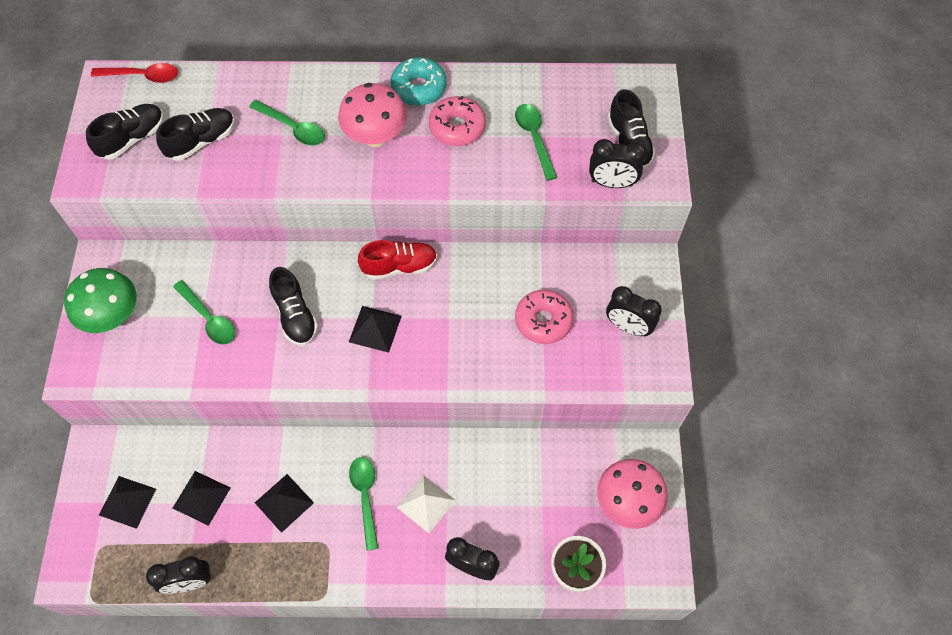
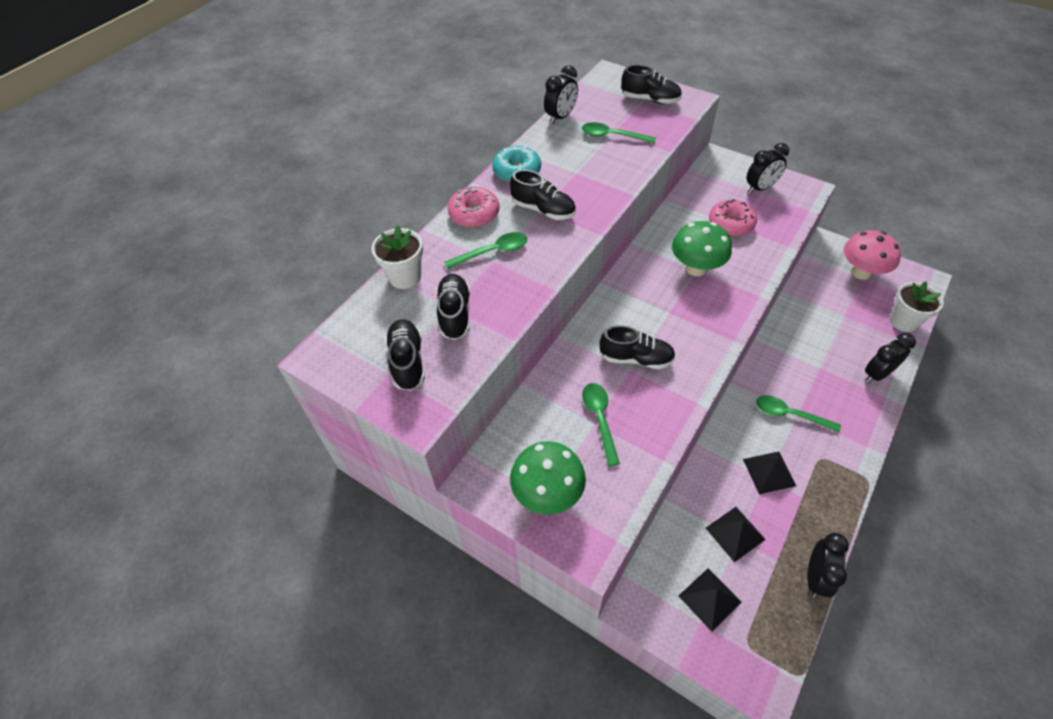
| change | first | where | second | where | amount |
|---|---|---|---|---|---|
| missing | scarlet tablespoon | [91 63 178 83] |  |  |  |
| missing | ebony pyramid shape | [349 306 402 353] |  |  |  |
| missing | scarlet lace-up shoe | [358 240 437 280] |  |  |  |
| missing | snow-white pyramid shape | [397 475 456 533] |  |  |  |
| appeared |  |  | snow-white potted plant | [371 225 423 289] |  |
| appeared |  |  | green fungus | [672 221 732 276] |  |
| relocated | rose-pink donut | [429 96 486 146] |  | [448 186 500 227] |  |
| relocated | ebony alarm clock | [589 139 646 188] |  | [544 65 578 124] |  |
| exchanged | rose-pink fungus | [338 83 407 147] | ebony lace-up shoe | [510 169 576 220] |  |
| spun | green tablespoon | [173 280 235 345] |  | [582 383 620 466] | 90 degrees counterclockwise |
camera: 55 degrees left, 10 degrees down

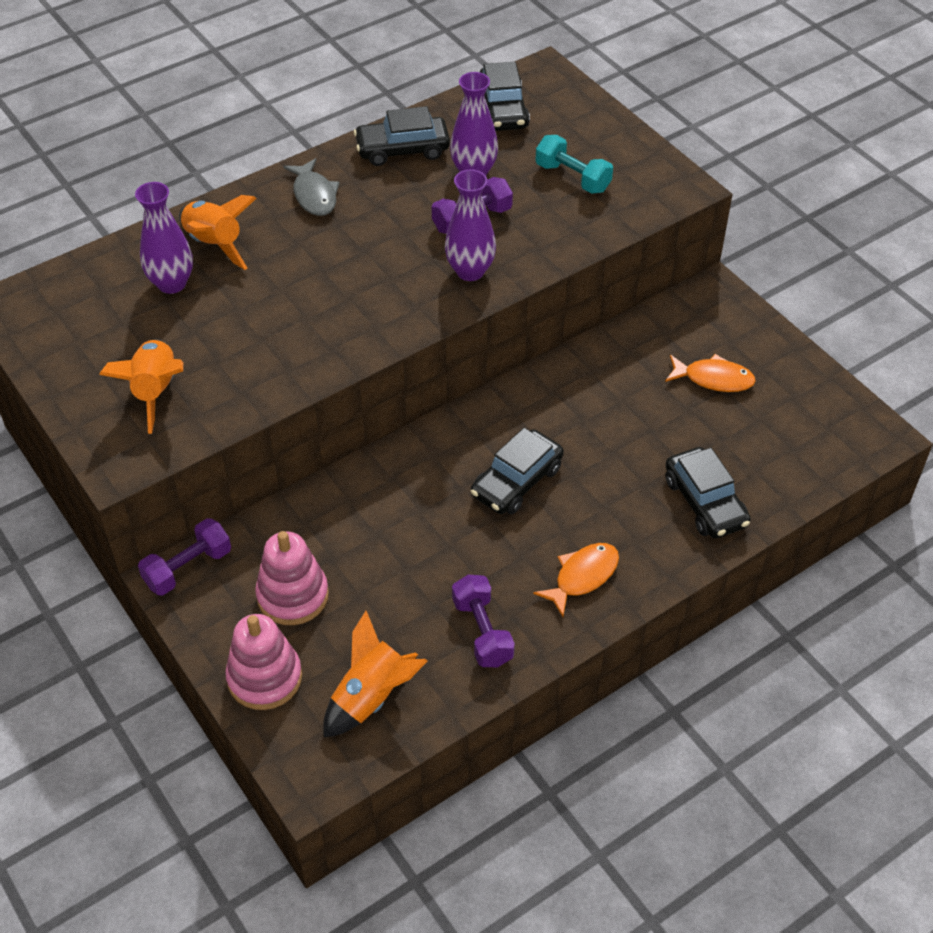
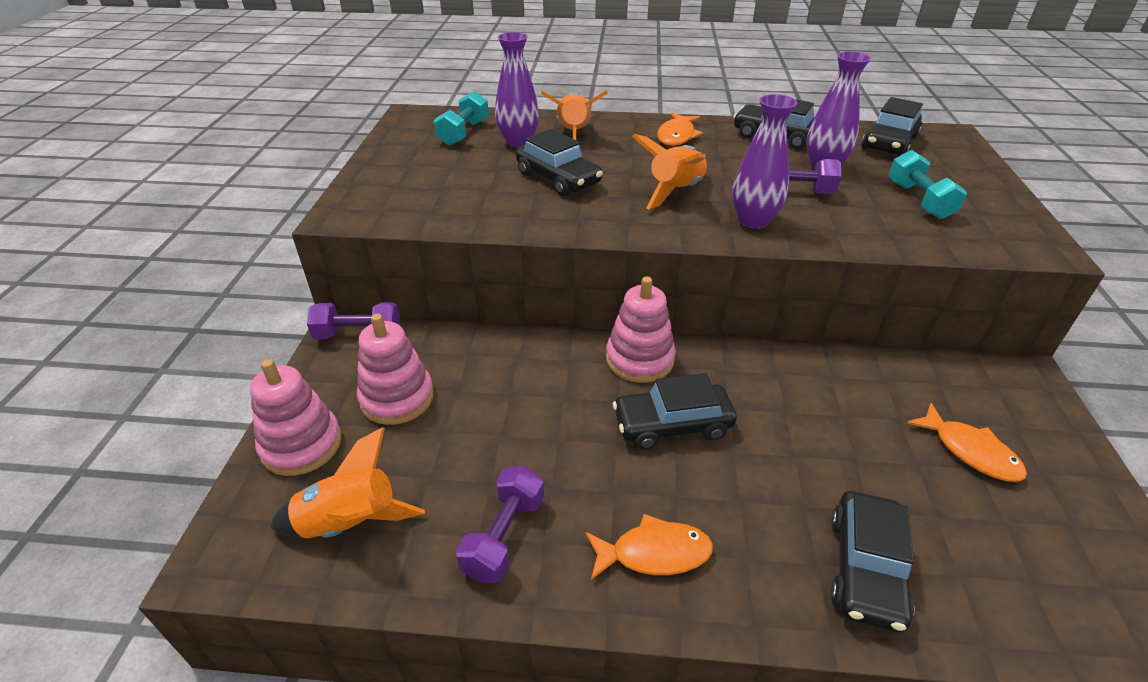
| change | first | where | second | where | amount |
|---|---|---|---|---|---|
| appeared |  |  | teal free weight | [434 91 489 146] |  |
| appeared |  |  | ebony car | [516 129 603 196] |  |
| appeared |  |  | rose-pink ring stacker | [606 277 676 383] |  |
| relocated | bright orange toy rocket | [99 339 183 434] |  | [632 134 708 210] |  |
| colour | gray fish | [283 158 340 216] | bright orange fish | [657 112 702 146] |  |
camera: 40 degrees right, 10 degrees down

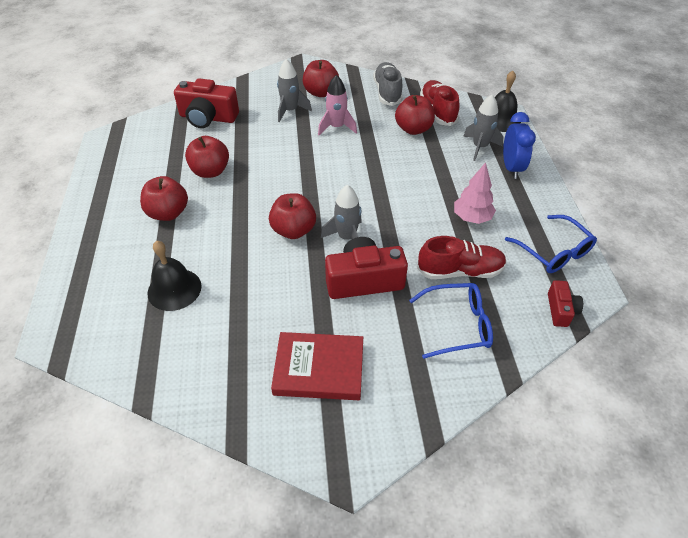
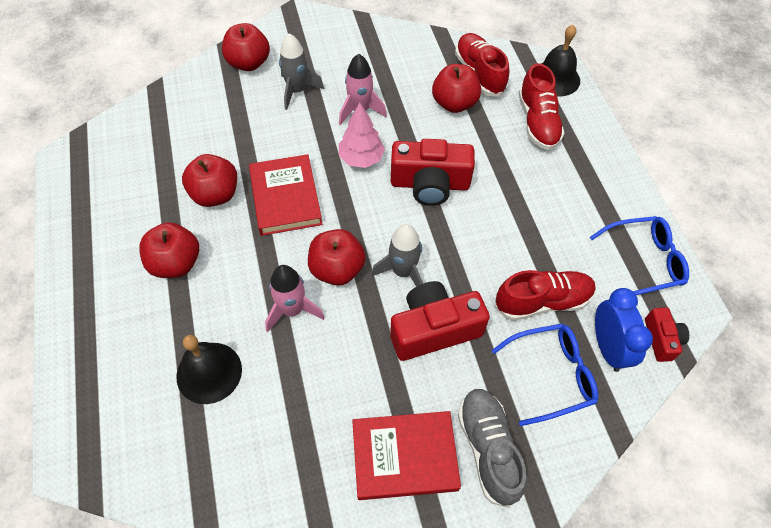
| change | first | where | second | where | amount |
|---|---|---|---|---|---|
| appeared |  |  | scarlet book | [249 154 322 236] |  |
| appeared |  |  | rose-pink toy rocket | [265 265 325 332] |  |
| relocated | scarlet photo camera | [174 78 239 128] |  | [391 139 475 206] |  |
| relocated | scarlet toy apple | [303 60 339 97] |  | [222 23 270 71] |  |
| relocated | gray lace-up shoe | [373 62 403 106] |  | [458 388 527 508] |  |
| relocated | rose-pink tree | [454 162 496 224] |  | [339 103 385 168] |  |
| relocated | royal blue alarm clock | [503 112 536 179] |  | [595 288 653 372] |  |
| exchanged | gray toy rocket | [463 95 503 161] | scarlet lace-up shoe | [518 63 564 150] |  |
| spun | royal blue glasses | [505 215 597 273] |  | [590 216 689 295] | 60 degrees counterclockwise |
camera: 10 degrees left, 10 degrees up

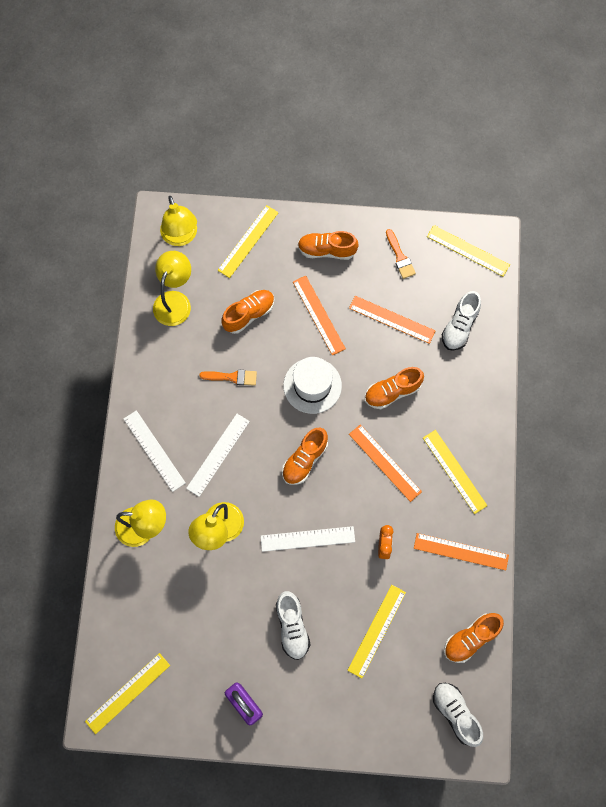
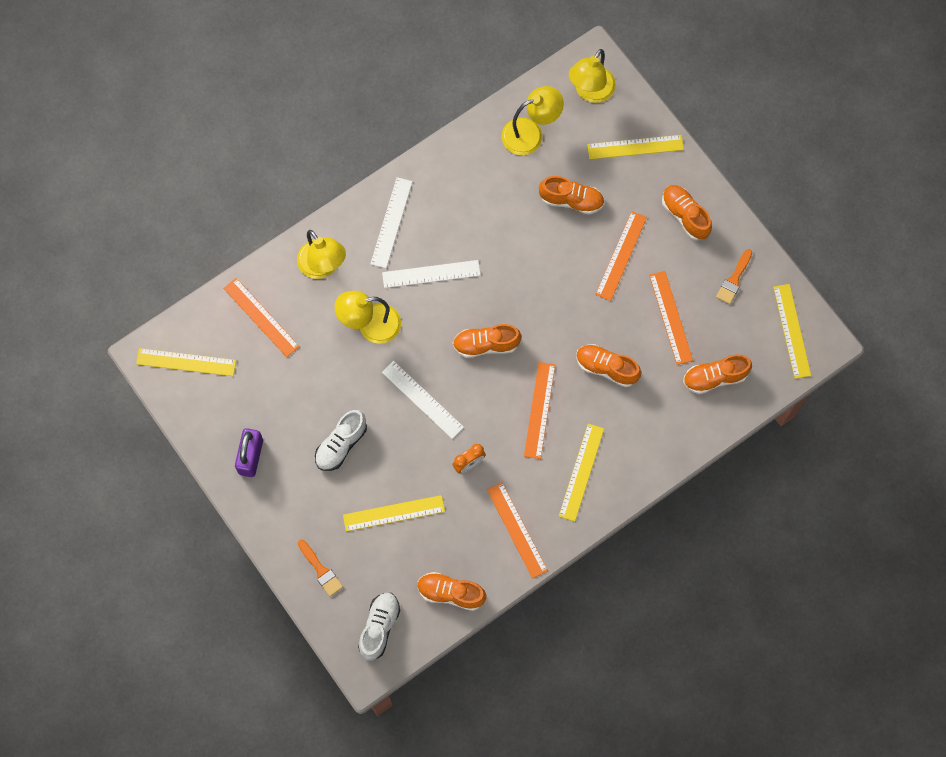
| change | first | where | second | where | amount |
|---|---|---|---|---|---|
| missing | snow-white top hat | [283 357 342 414] |  |  |  |
| appeared |  |  | bright orange measuring stick | [223 278 299 357] |  |
| relocated | bright orange brush | [199 370 257 386] |  | [298 540 343 596] |  |
| colour | snow-white lace-up shoe | [442 291 481 351] | bright orange lace-up shoe | [683 354 752 394] |  |
camera: 50 degrees right, 0 degrees up

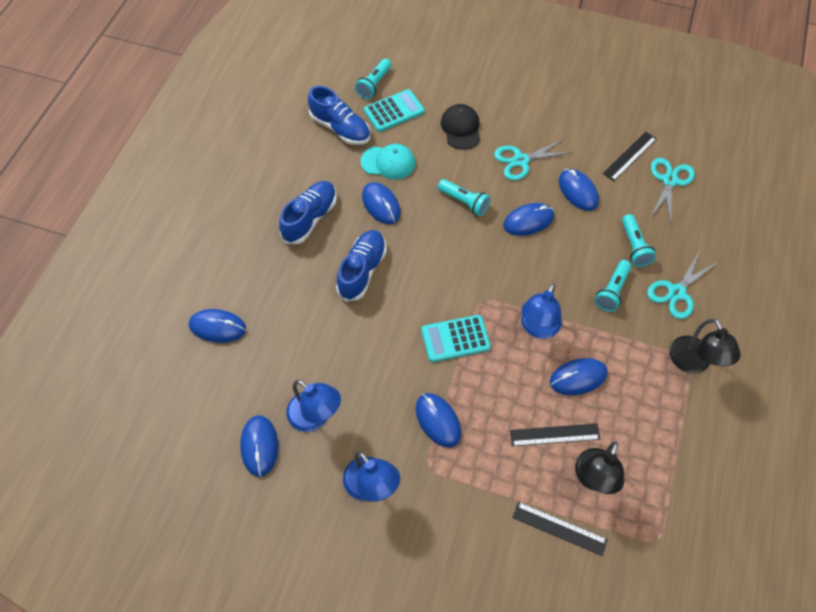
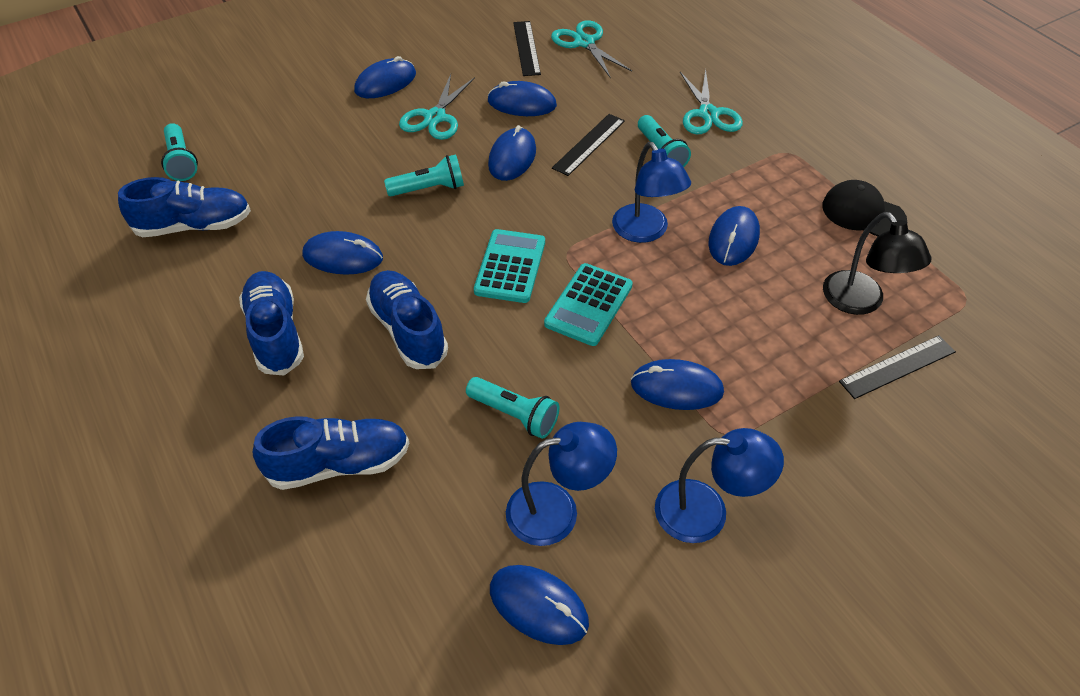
| change | first | where | second | where | amount |
|---|---|---|---|---|---|
| missing | teal cap | [361 144 415 180] |  |  |  |
| missing | ebony reading lamp | [669 319 741 373] |  |  |  |
| appeared |  |  | royal blue lace-up shoe | [253 416 409 490] |  |
| relocated | royal blue PC mouse | [189 309 246 343] |  | [354 56 416 98] |  |
| relocated | teal pocket calculator | [364 89 425 132] |  | [474 229 545 303] |  |
| relocated | ebony cap | [441 104 480 150] |  | [822 180 907 237] |  |
| relocated | ebony measuring stick | [510 423 600 446] |  | [552 114 625 176] |  |
| relocated | teal flashlight | [622 214 656 267] |  | [466 377 559 439] |  |
camera: 50 degrees left, 10 degrees down

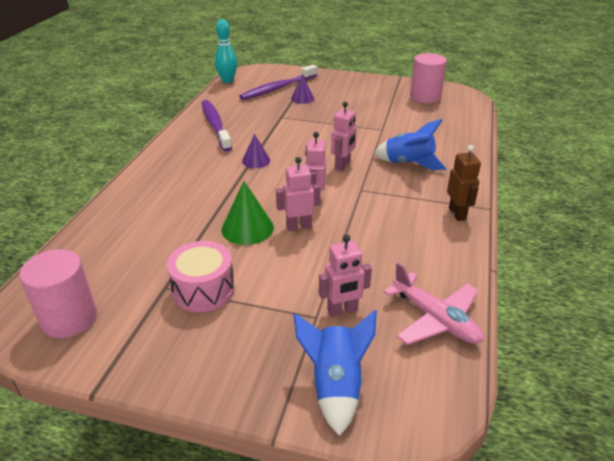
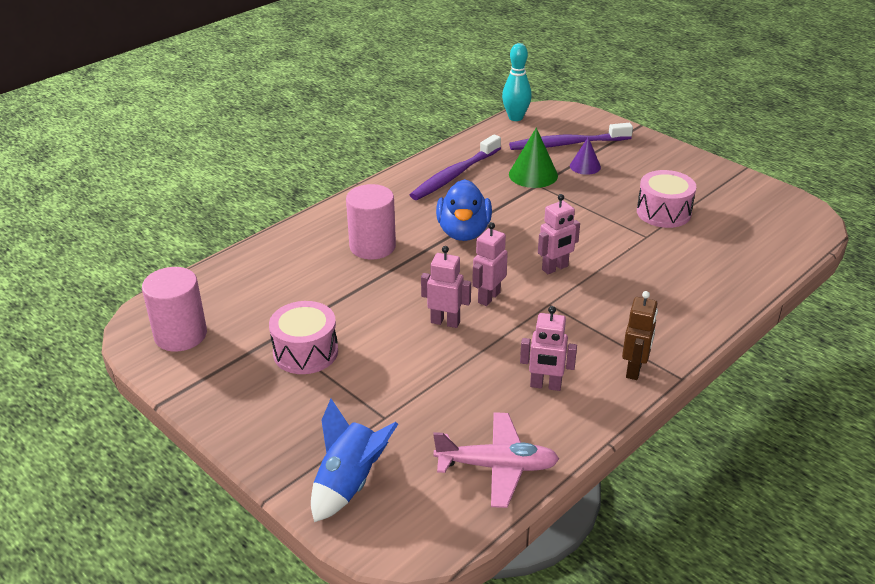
| change | first | where | second | where | amount |
|---|---|---|---|---|---|
| missing | royal blue toy rocket | [374 119 446 170] |  |  |  |
| appeared |  |  | rose-pink snare drum | [637 170 696 228] |  |
| relocated | green cone shape | [222 181 274 245] |  | [509 127 558 188] |  |
| relocated | rose-pink toy robot | [319 234 372 317] |  | [520 306 577 391] |  |
| relocated | rose-pink cylinder | [410 53 447 103] |  | [346 184 396 259] |  |
| exchanged | purple cone shape | [242 134 270 168] | royal blue toy duck | [436 179 492 241] |  |
| spun | purple tooth brush | [202 100 232 152] |  | [410 134 501 200] | 150 degrees counterclockwise |
| spun | rose-pink toy plane | [384 262 484 345] |  | [433 412 559 508] | 75 degrees counterclockwise |
camera: 30 degrees right, 0 degrees up

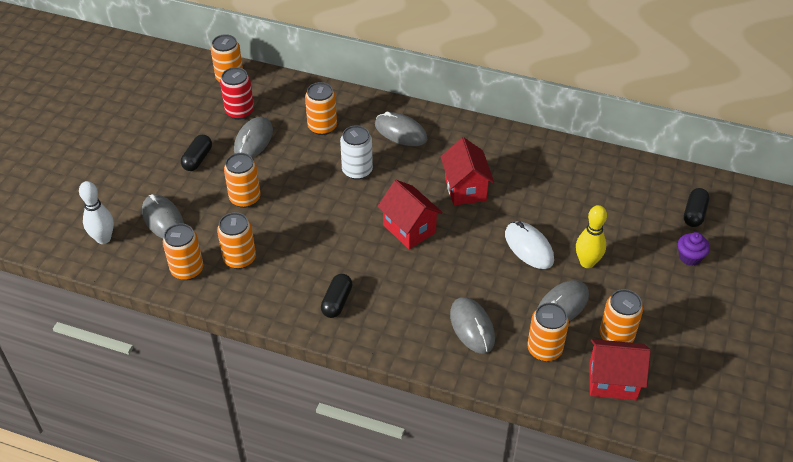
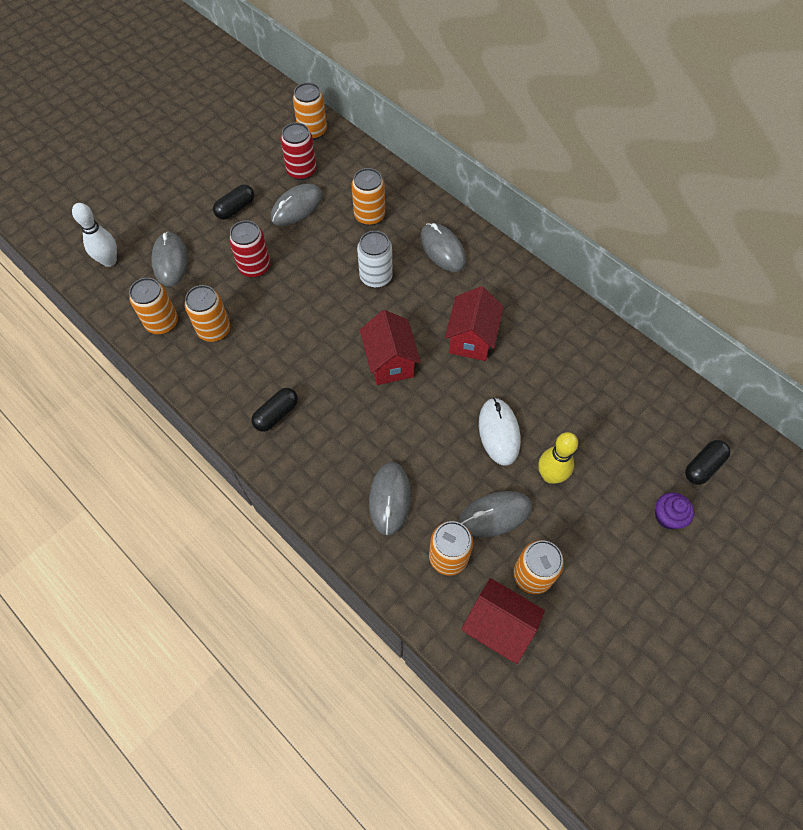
| change | first | where | second | where | amount |
|---|---|---|---|---|---|
| colour | bright orange tin | [224 153 261 208] | scarlet tin | [229 220 270 278] |  |
camera: 25 degrees right, 15 degrees up

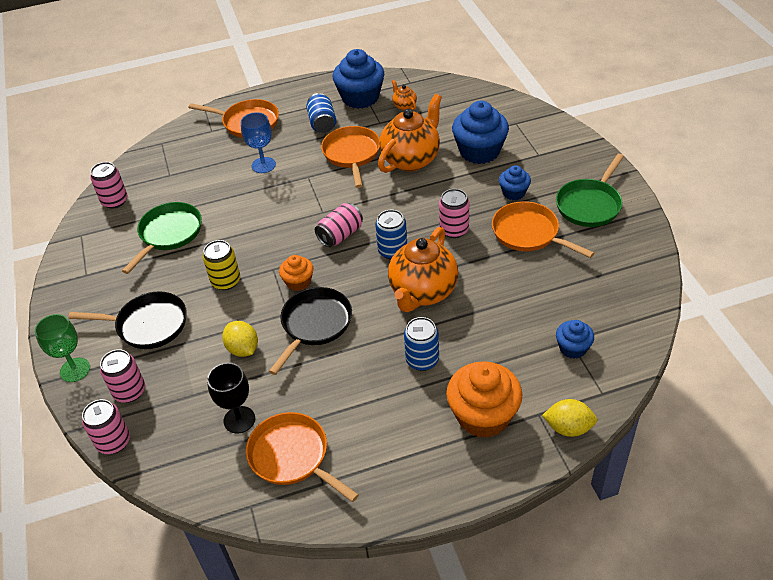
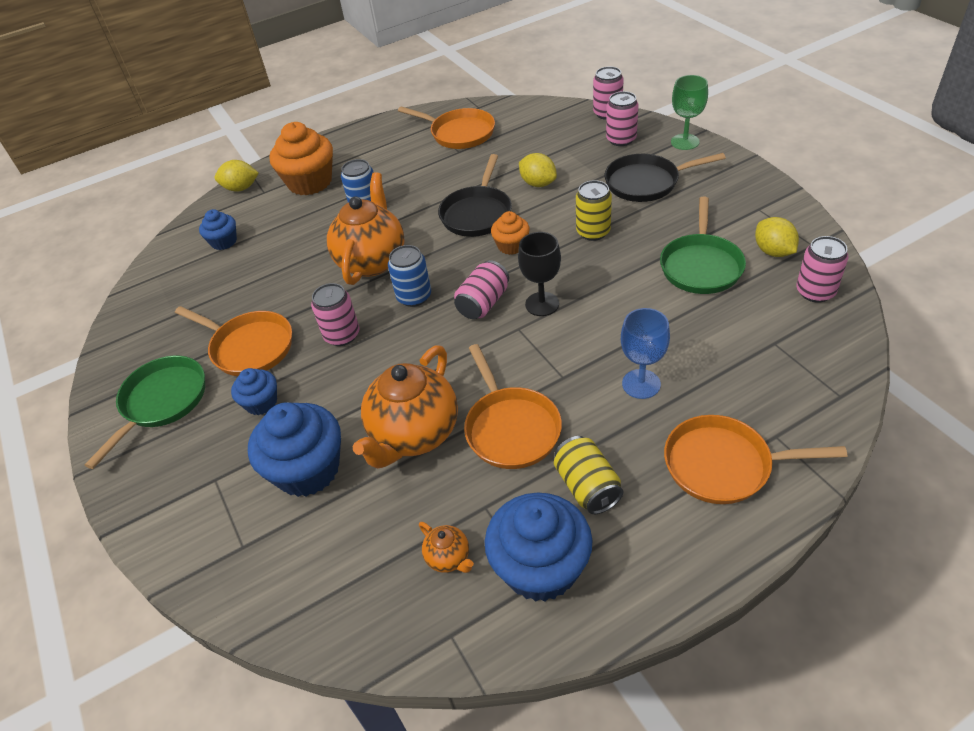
| change | first | where | second | where | amount |
|---|---|---|---|---|---|
| appeared |  |  | golden lemon | [755 217 799 257] |  |
| relocated | ebony wine glass | [207 363 255 434] |  | [518 232 561 316] |  |
| colour | royal blue tin | [306 93 336 133] | golden tin | [554 436 623 514] |  |
camera: 170 degrees right, 0 degrees up

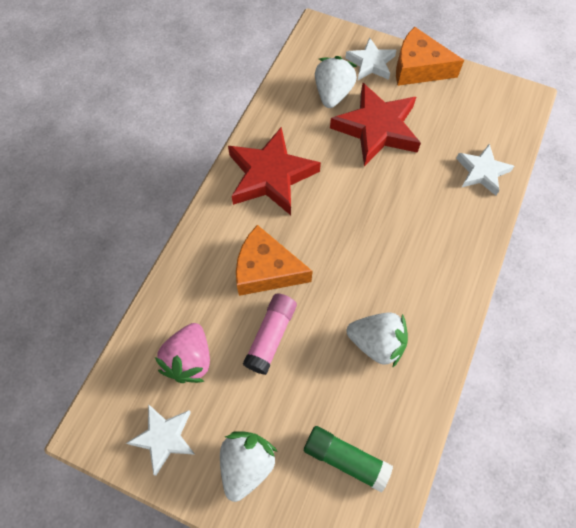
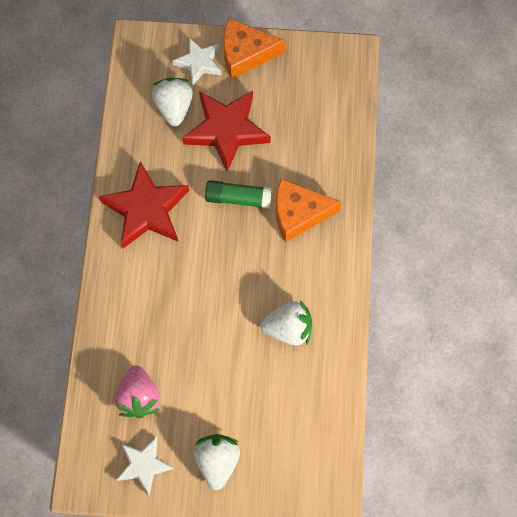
| change | first | where | second | where | amount |
|---|---|---|---|---|---|
| missing | rose-pink glue | [243 294 297 375] |  |  |  |
| missing | snow-white star | [456 143 514 196] |  |  |  |
| relocated | bright orange cheese wedge | [236 225 313 296] |  | [276 178 342 243] |  |
| relocated | green glue | [304 426 393 492] |  | [205 180 272 209] |  |
camera: 20 degrees left, 5 degrees up

